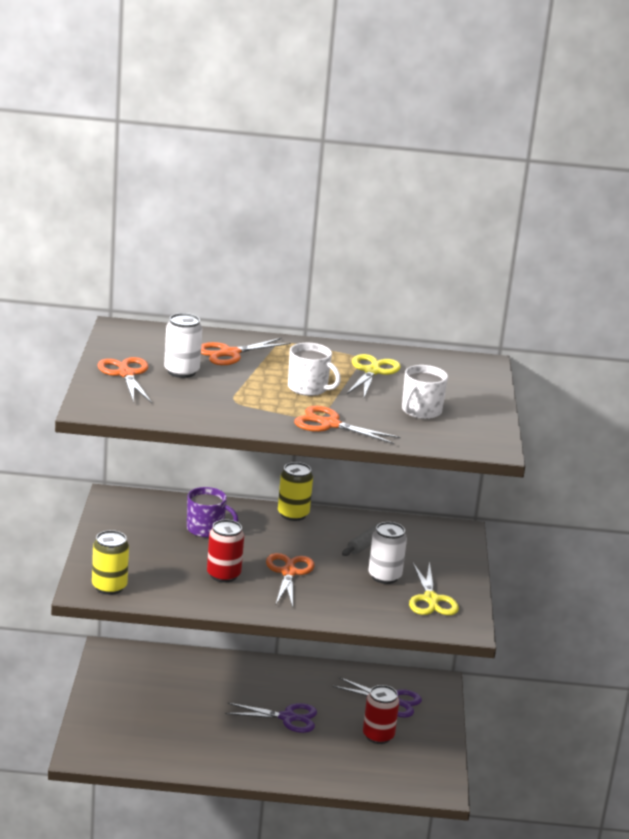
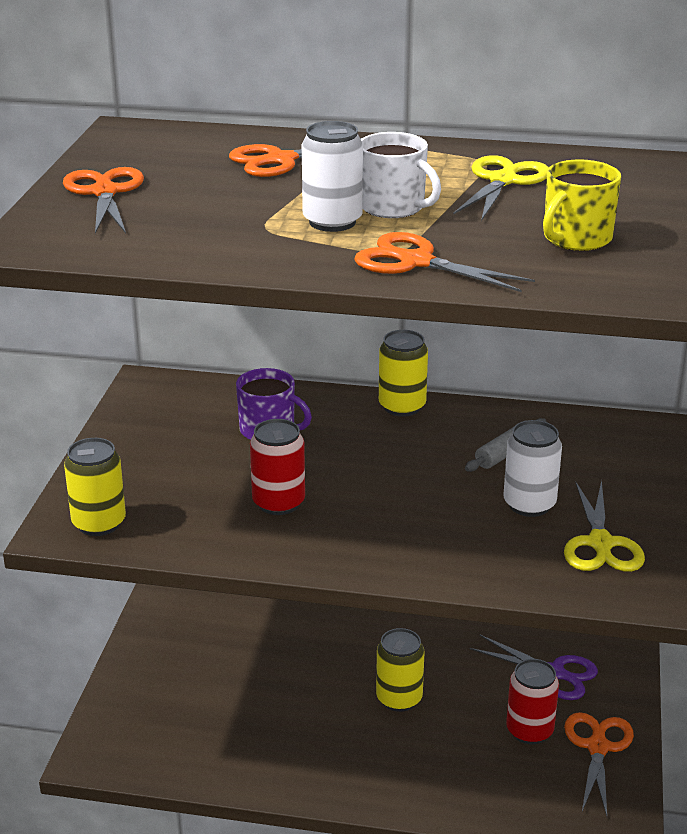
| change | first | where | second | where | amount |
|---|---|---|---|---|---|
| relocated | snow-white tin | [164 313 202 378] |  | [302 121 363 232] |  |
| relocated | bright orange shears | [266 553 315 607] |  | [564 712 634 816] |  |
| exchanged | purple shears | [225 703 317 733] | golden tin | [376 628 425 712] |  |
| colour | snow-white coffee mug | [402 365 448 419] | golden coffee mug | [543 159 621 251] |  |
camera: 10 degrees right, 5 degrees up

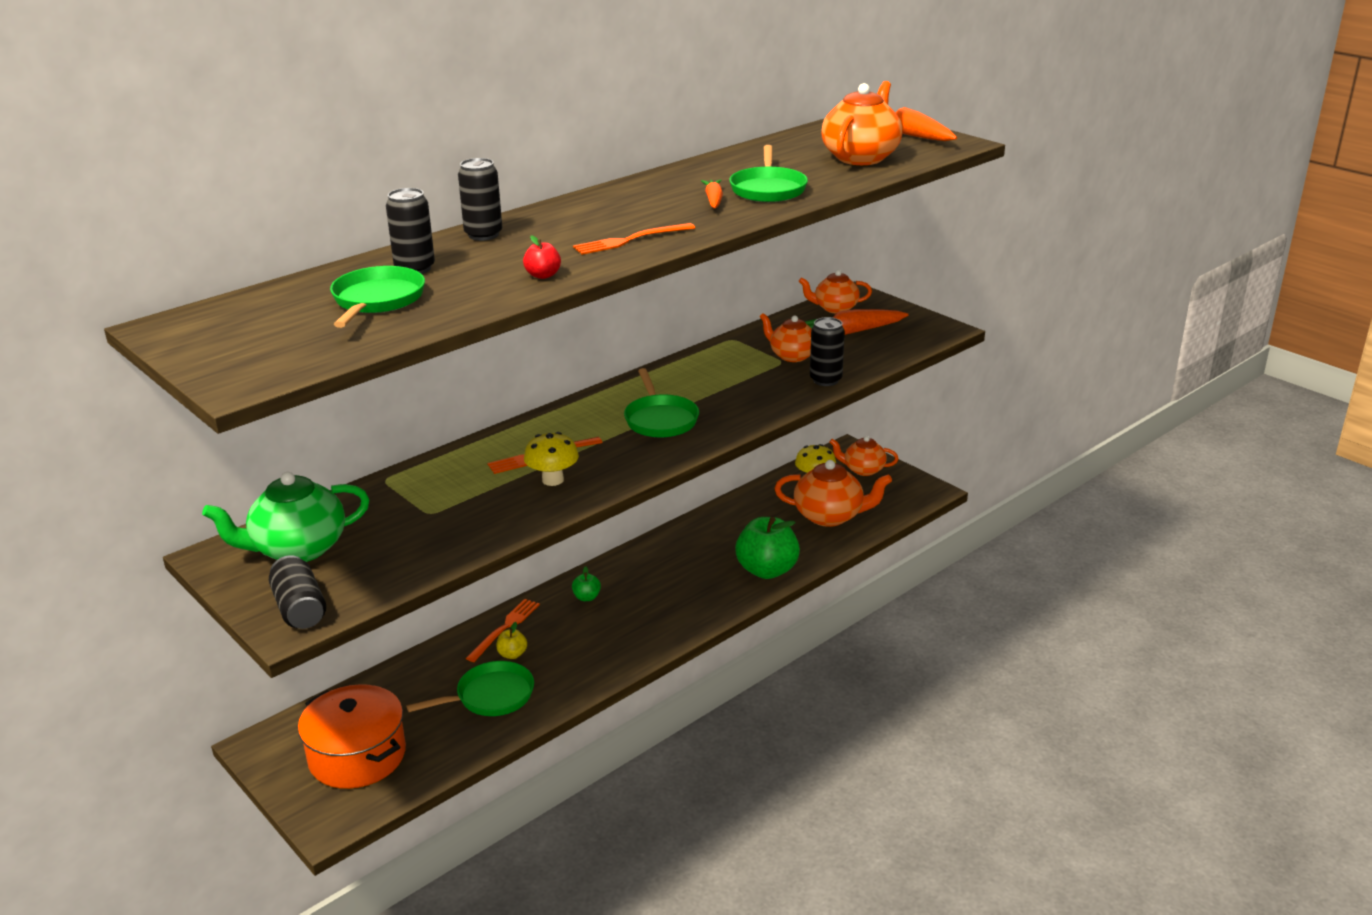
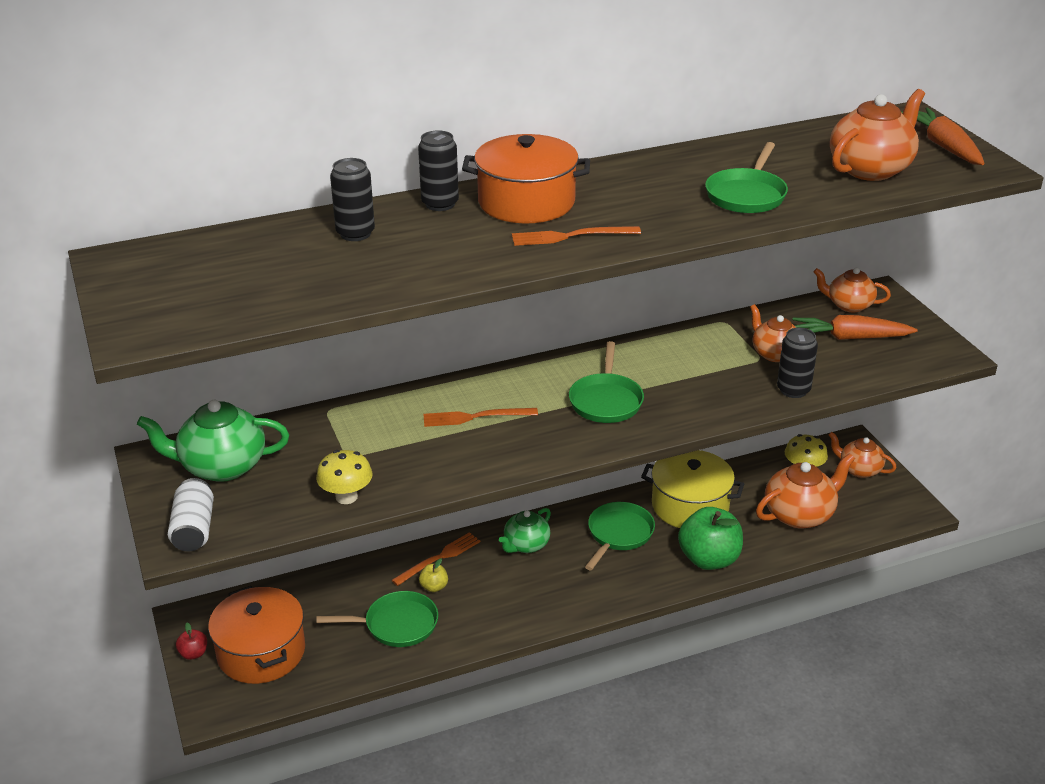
| change | first | where | second | where | amount |
|---|---|---|---|---|---|
| missing | bright orange carrot | [701 179 723 208] |  |  |  |
| appeared |  |  | bright orange stockpot | [462 134 590 223] |  |
| appeared |  |  | golden stockpot | [641 450 744 528] |  |
| relocated | green frying pan | [330 266 425 328] |  | [585 502 655 570] |  |
| relocated | scarlet toy apple | [523 235 561 279] |  | [176 623 207 660] |  |
| relocated | golden fungus | [524 432 579 486] |  | [316 450 373 504] |  |
| exchanged | green toy apple | [572 566 601 601] | green china teapot | [499 508 551 553] |  |
| colour | ebony tin | [269 555 326 629] | snow-white tin | [168 478 214 552] |  |
| spun | bright orange china teapot | [775 460 892 527] |  | [756 453 855 529] | 60 degrees counterclockwise |
camera: 20 degrees right, 5 degrees up

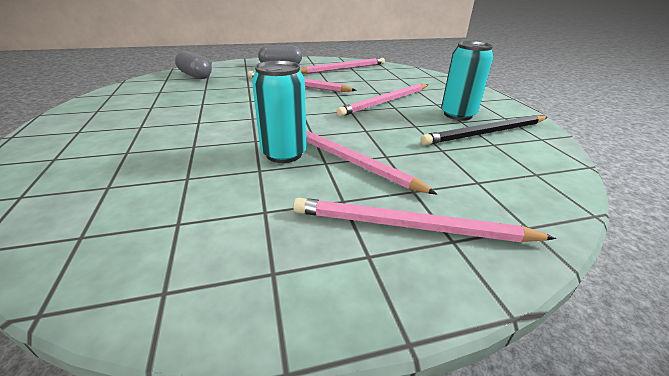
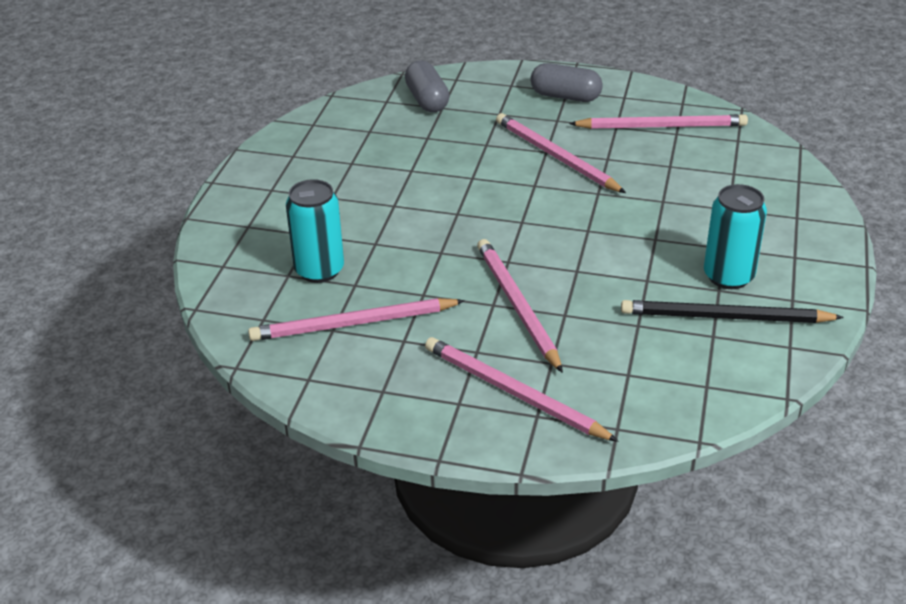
| change | first | where | second | where | amount |
|---|---|---|---|---|---|
| relocated | teal tin | [252 60 307 163] |  | [286 179 344 283] |  |
| relocated | rose-pink wooden pencil | [336 84 428 117] |  | [248 298 465 341] |  |
camera: 30 degrees right, 5 degrees up

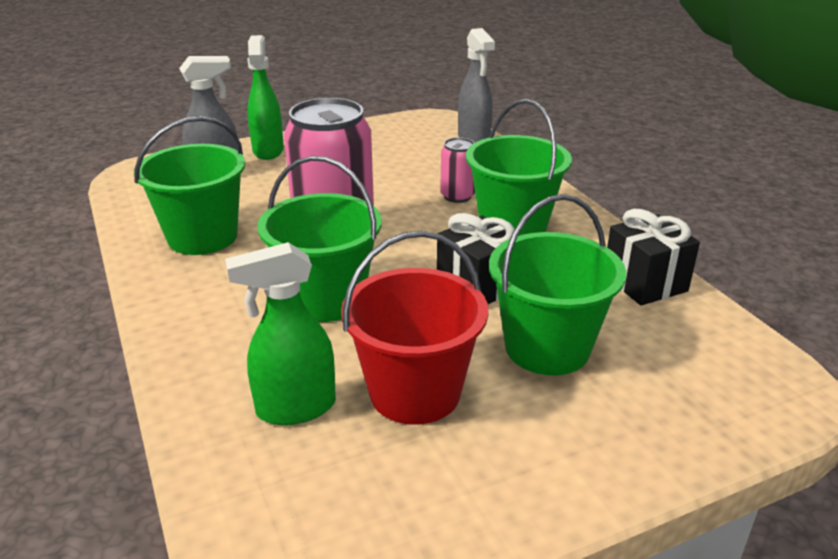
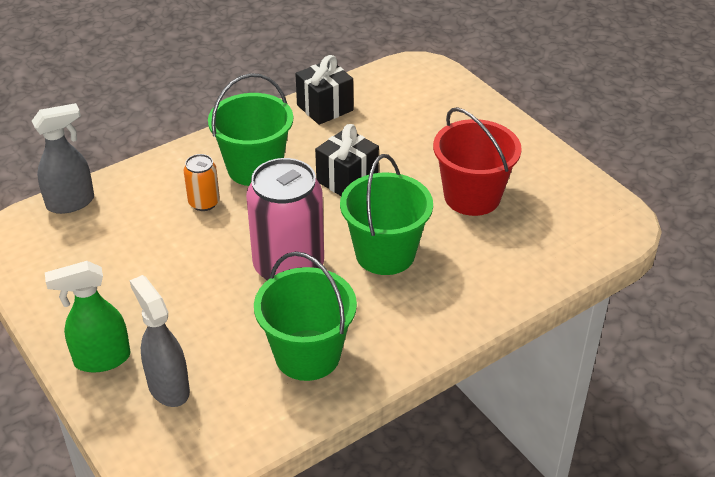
| change | first | where | second | where | amount |
|---|---|---|---|---|---|
| missing | green spray cleaner | [225 242 336 425] |  |  |  |
| missing | green sand bucket | [489 194 626 375] |  |  |  |
| colour | rose-pink tin | [440 137 475 203] | bright orange tin | [184 154 220 211] |  |
camera: 100 degrees left, 10 degrees up

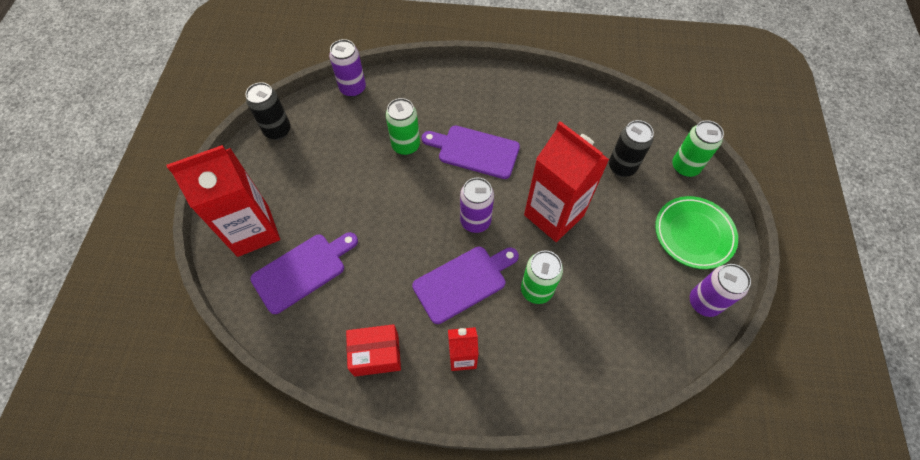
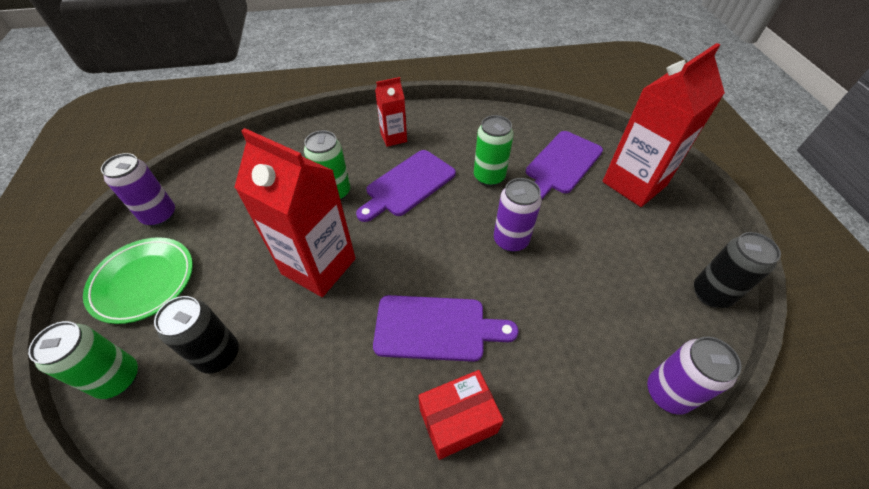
| change | first | where | second | where | amount |
|---|---|---|---|---|---|
| relocated | scarlet package | [346 324 401 377] |  | [418 370 504 460] |  |
| relocated | green tin | [386 98 420 155] |  | [474 115 514 186] |  |
| relocated | purple tin | [460 177 494 233] |  | [494 178 542 252] |  |
camera: 165 degrees right, 10 degrees down

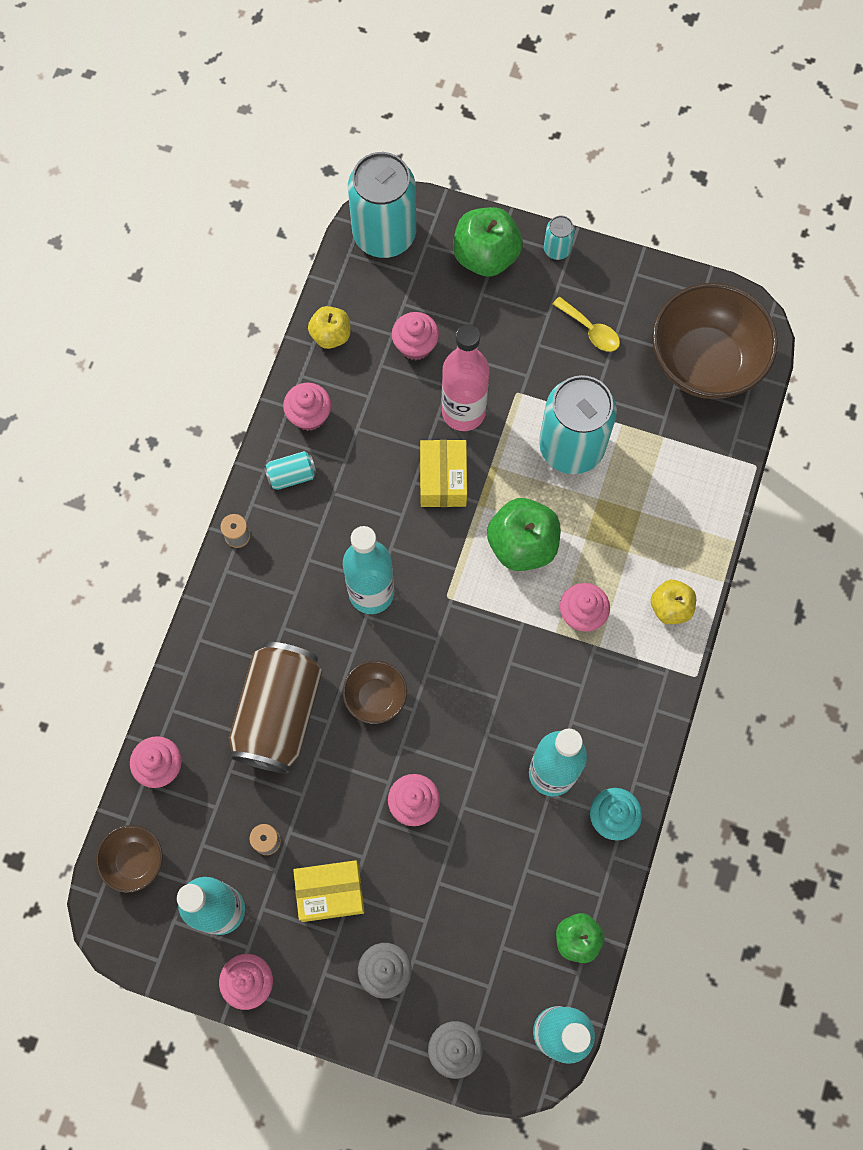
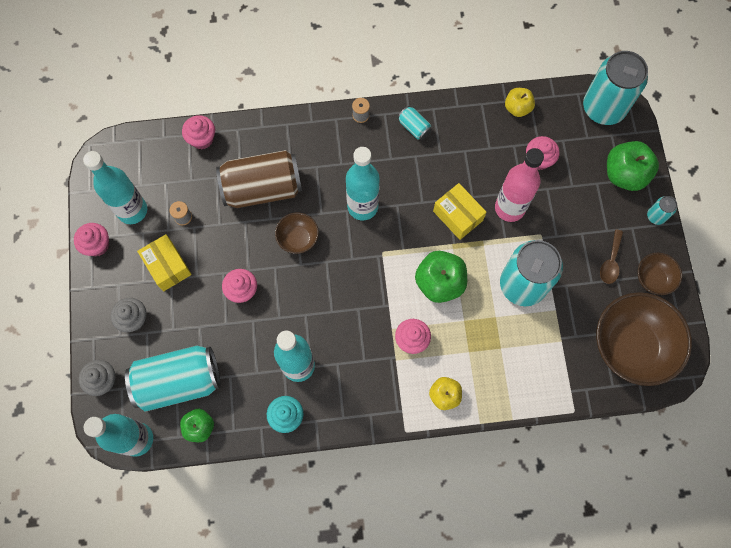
| change | first | where | second | where | amount |
|---|---|---|---|---|---|
| missing | rose-pink muffin | [283 383 331 431] |  |  |  |
| appeared |  |  | teal tin | [125 346 221 412] |  |
| relocated | brown serving bowl | [96 825 163 893] |  | [638 253 682 295] |  |
| colour | golden tablespoon | [553 297 620 352] | brown tablespoon | [600 229 623 284] |  |
| spun | golden package | [420 440 467 507] |  | [433 183 487 240] | 75 degrees clockwise |
camera: 65 degrees right, 0 degrees up

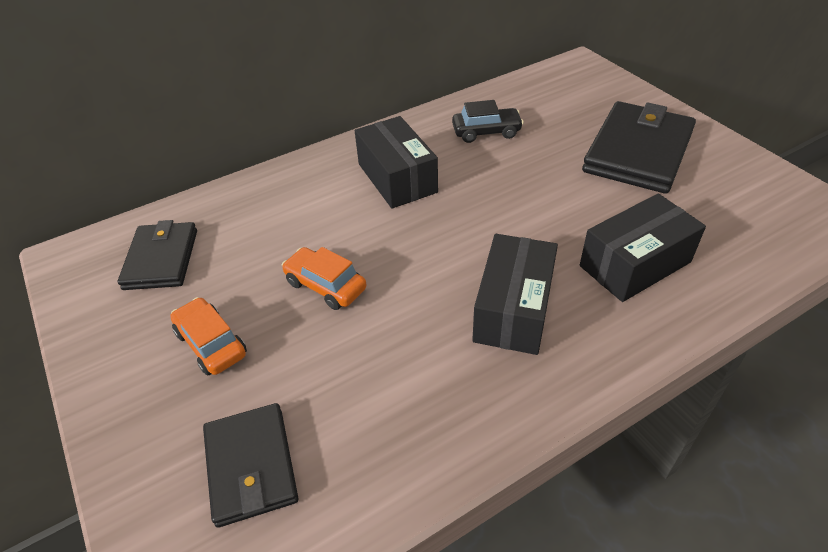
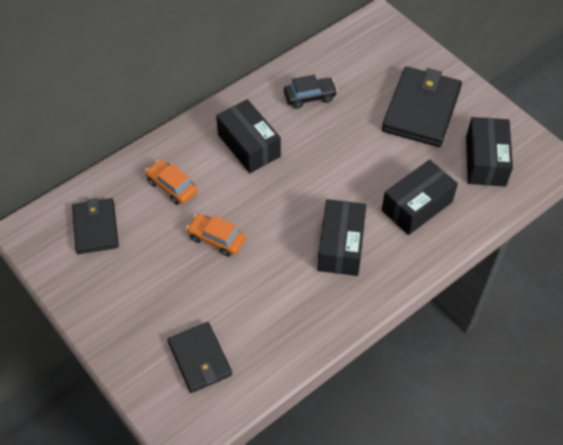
| change | first | where | second | where | amount |
|---|---|---|---|---|---|
| appeared |  |  | ebony package | [466 117 513 187] |  |
| relocated | bright orange car | [170 297 247 376] |  | [145 160 197 205] |  |
camera: 10 degrees left, 10 degrees up

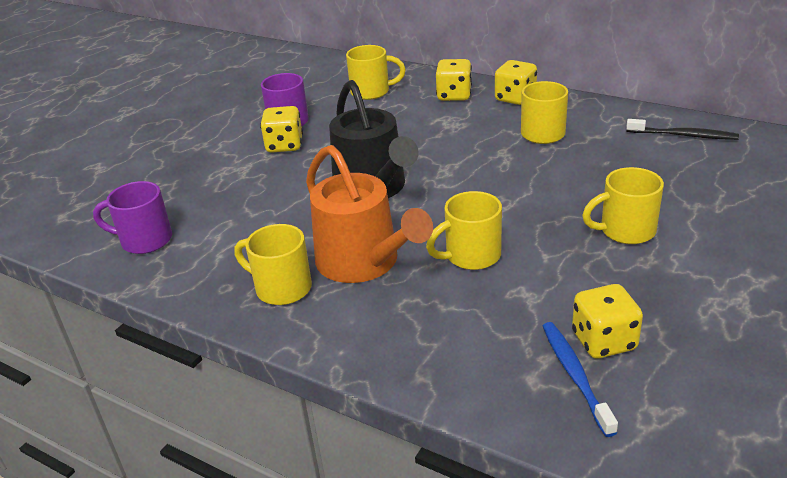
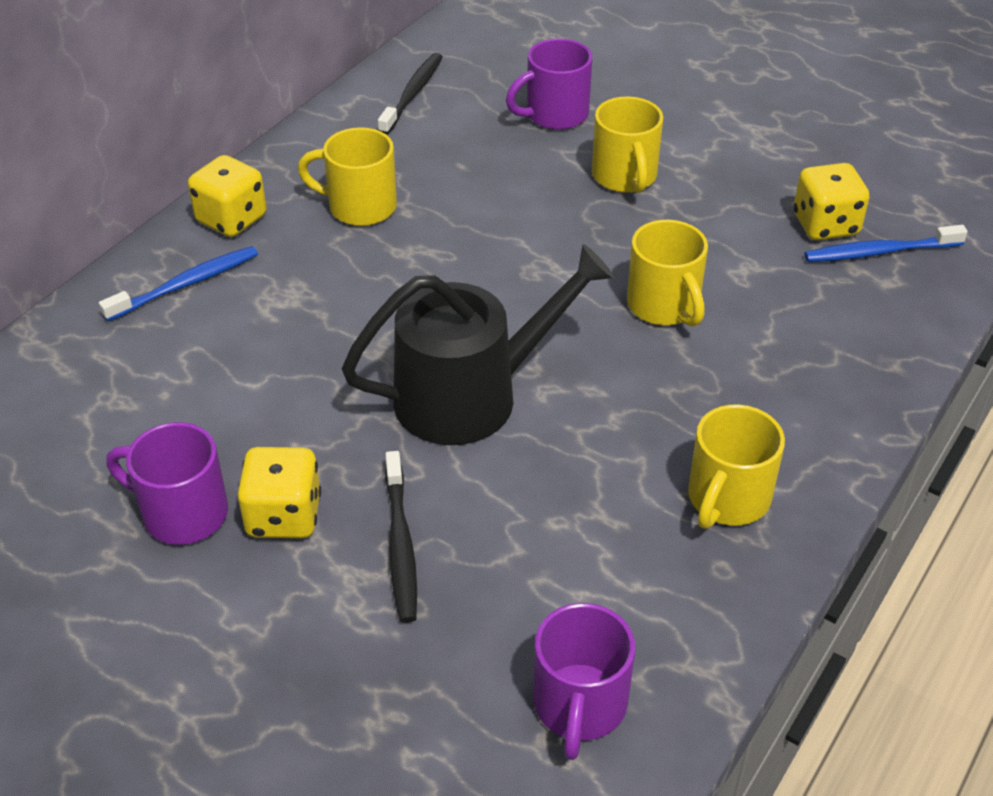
| change | first | where | second | where | amount |
|---|---|---|---|---|---|
| missing | bright orange sprinkling can | [306 145 433 283] |  |  |  |
| missing | golden coffee mug | [346 45 406 100] |  |  |  |
| appeared |  |  | ebony tooth brush | [385 451 417 623] |  |
| appeared |  |  | purple coffee mug | [506 39 592 130] |  |
| exchanged | golden dice | [436 59 472 101] | royal blue tooth brush | [99 246 258 322] |  |
camera: 90 degrees left, 10 degrees up

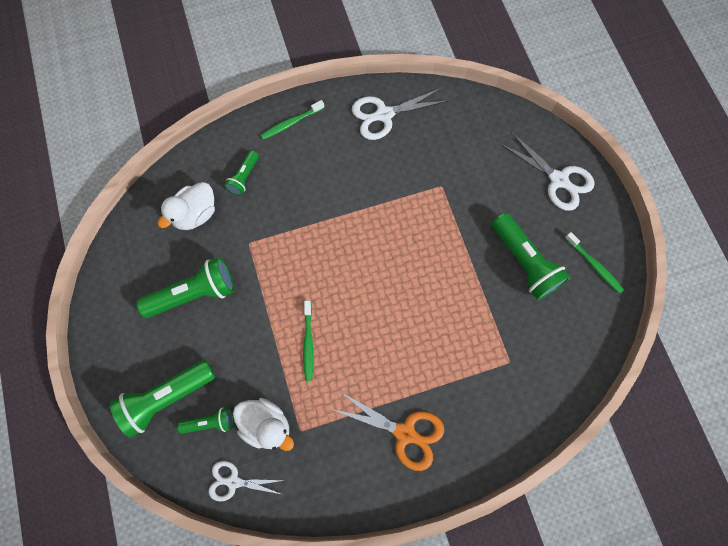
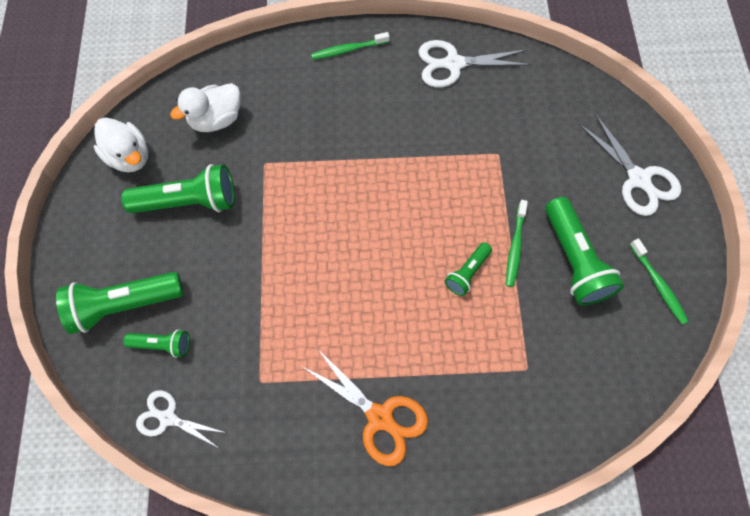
| change | first | where | second | where | amount |
|---|---|---|---|---|---|
| relocated | green flashlight | [224 151 259 195] |  | [445 242 492 296] |  |
| relocated | snow-white toy duck | [233 398 294 451] |  | [94 117 148 172] |  |
| relocated | green tooth brush | [303 300 314 381] |  | [506 200 528 287] |  |
camera: 15 degrees right, 5 degrees down

